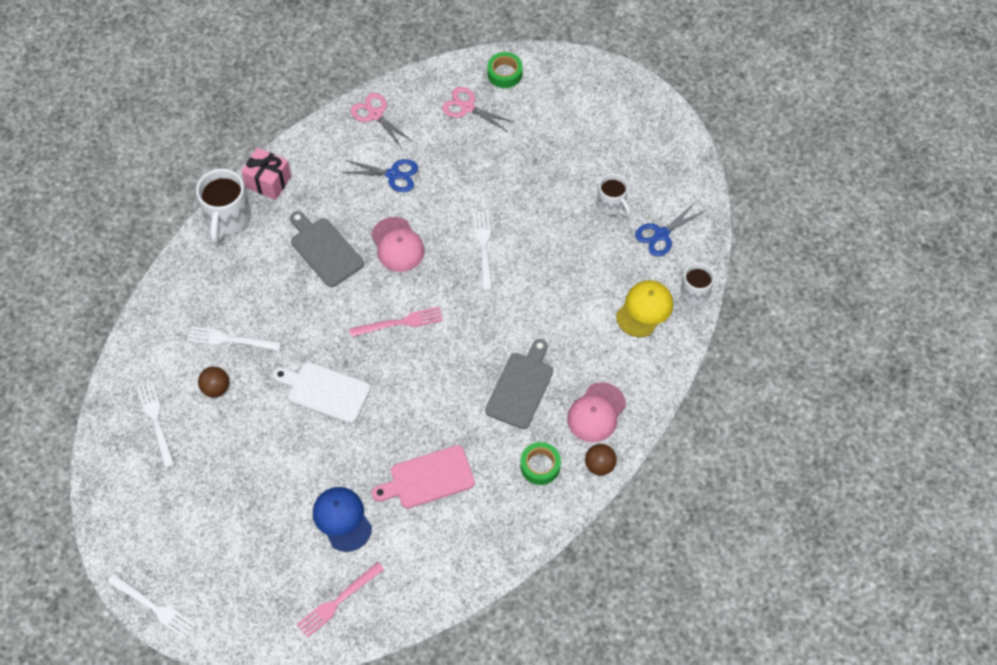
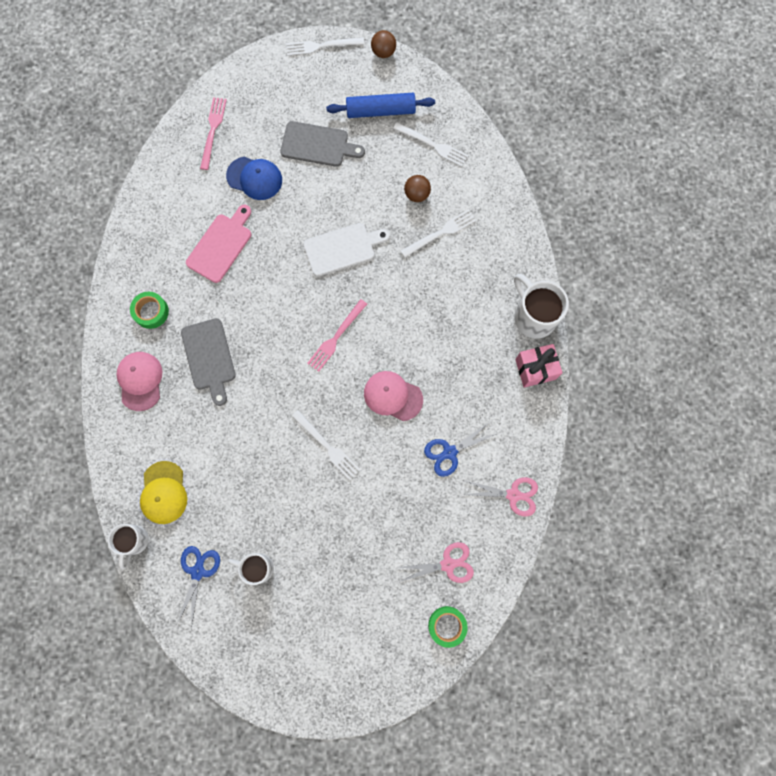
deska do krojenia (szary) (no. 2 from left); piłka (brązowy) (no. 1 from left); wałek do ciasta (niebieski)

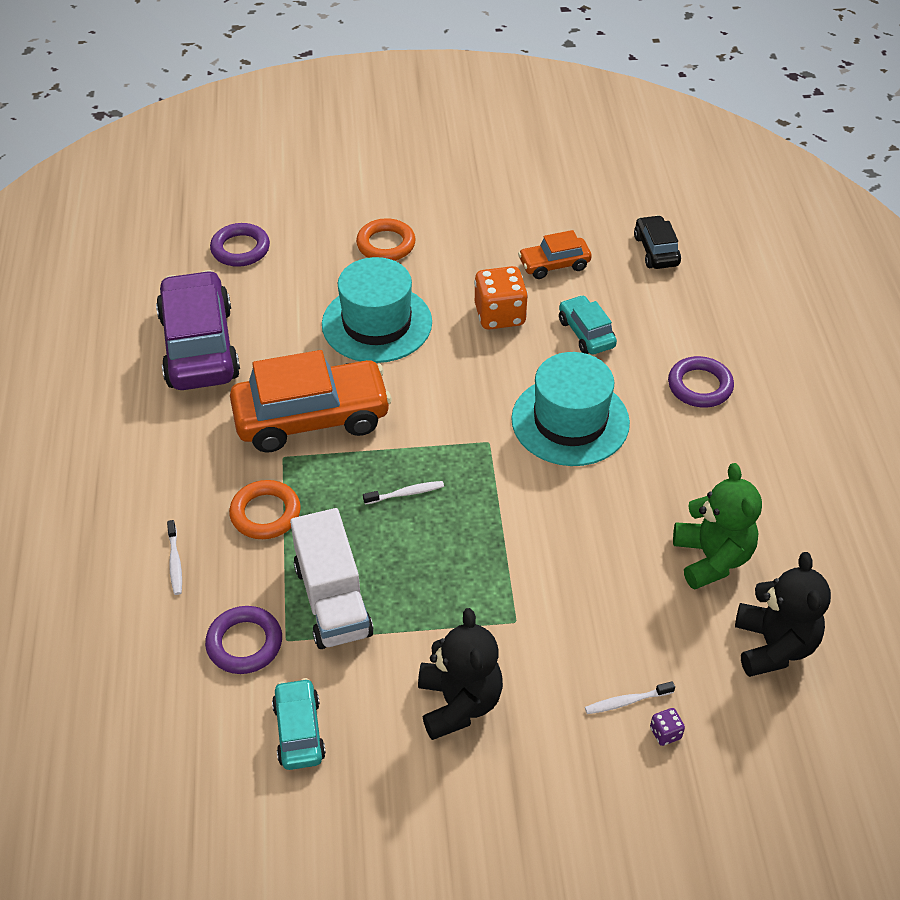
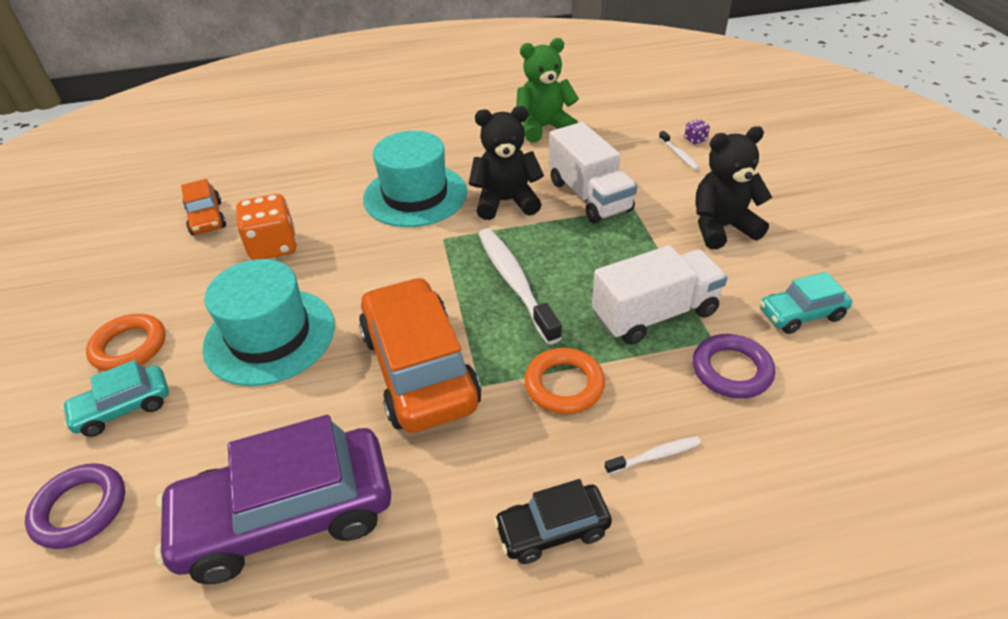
samochód (czarny); samochód (turkusowy) (no. 1 from left); pierścień (fioletowy) (no. 3 from left in the first image); szczoteczka do zębów (biały) (no. 1 from left); miś (czarny) (no. 1 from left); ciężarówka (biały) (no. 1 from left)

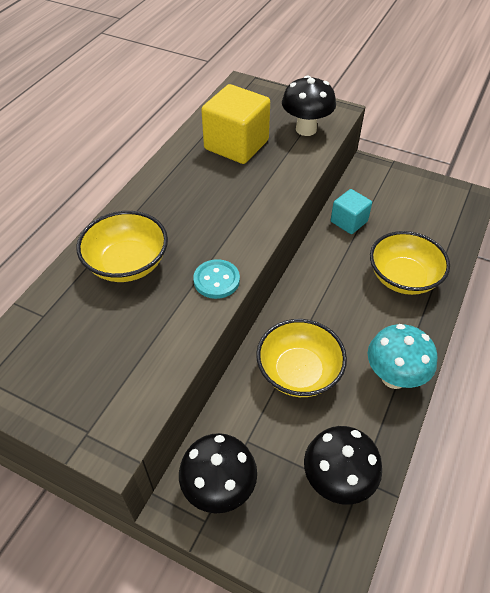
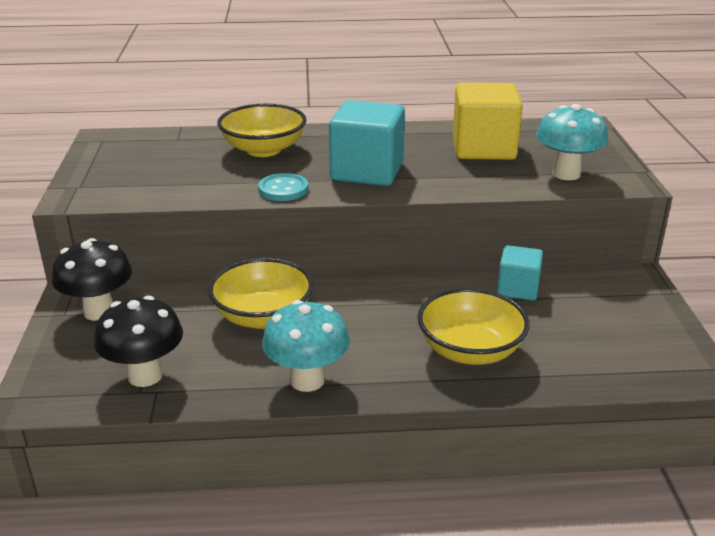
grzyb (turkusowy) (no. 2 from left); sześcian (turkusowy) (no. 1 from left)

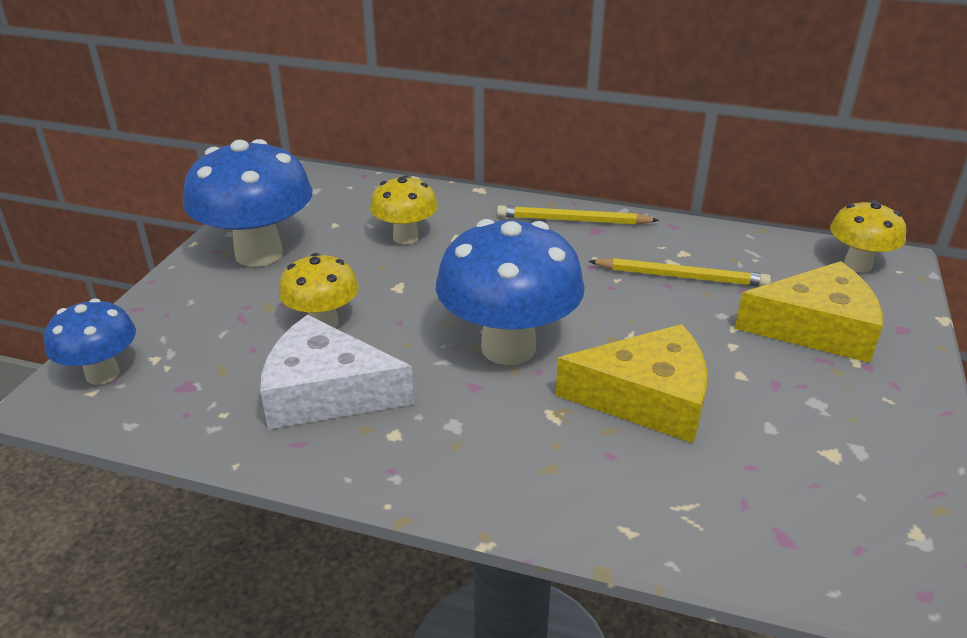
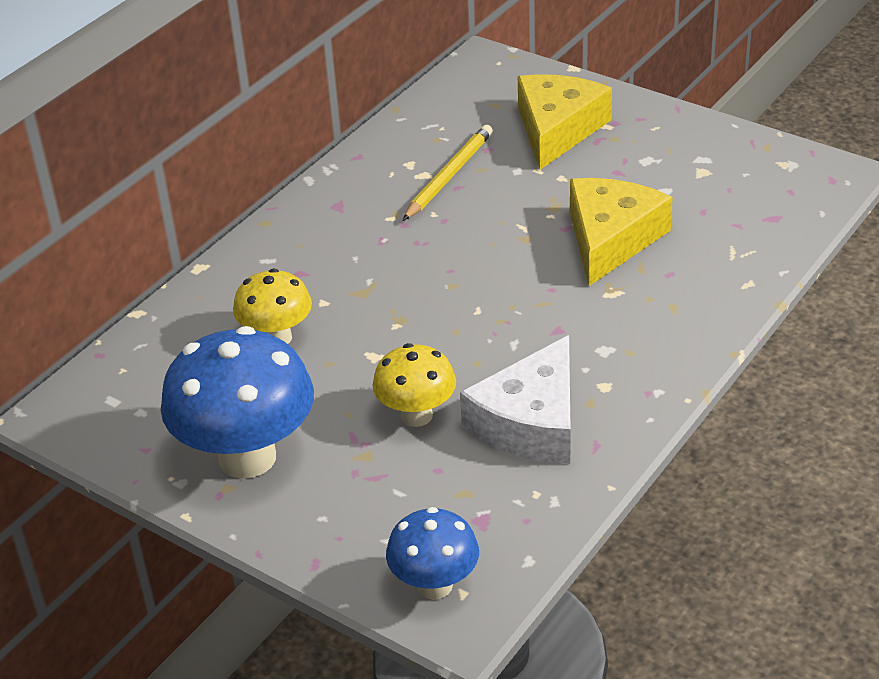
grzyb (żółty) (no. 3 from left in the first image); ołówek (żółty) (no. 1 from left in the first image); grzyb (niebieski) (no. 3 from left in the first image)

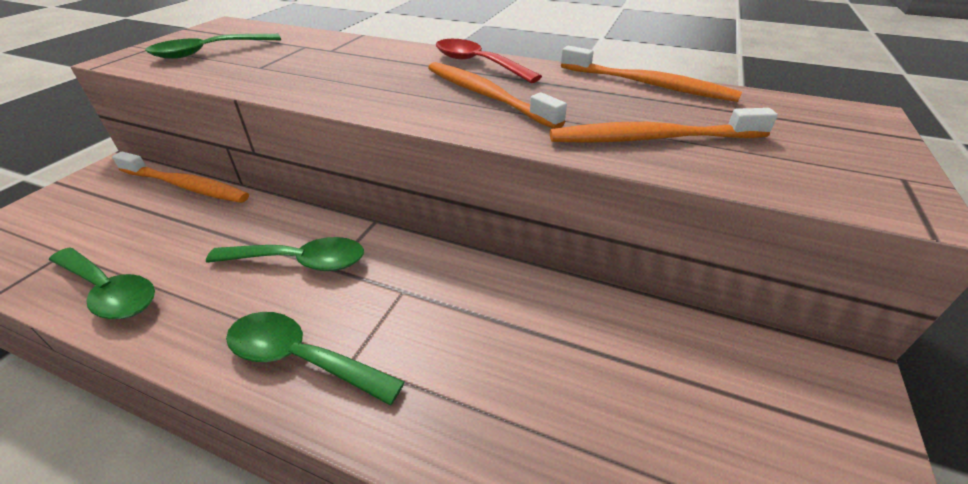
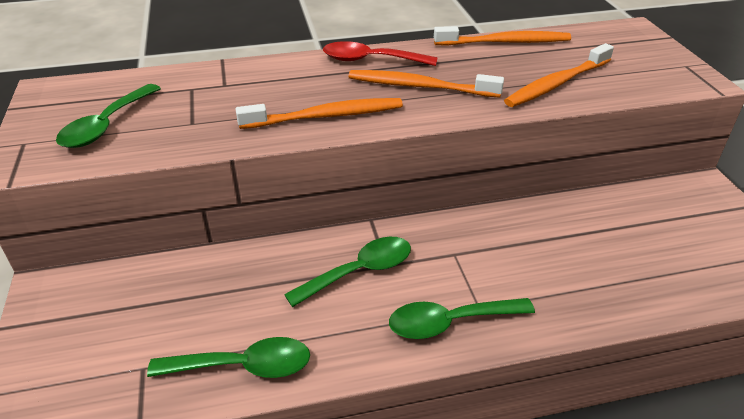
szczoteczka do zębów (pomarańczowy) (no. 1 from left)

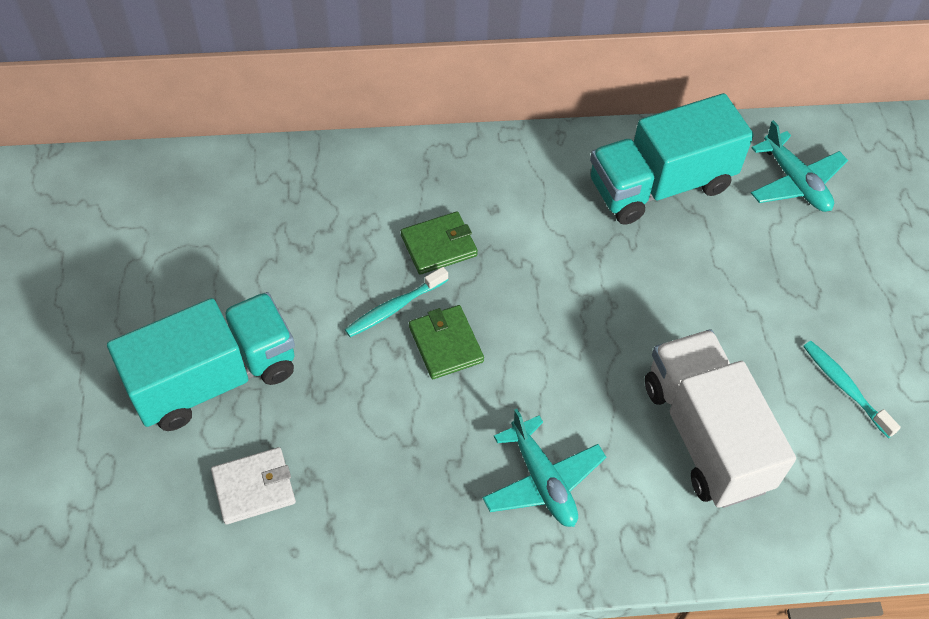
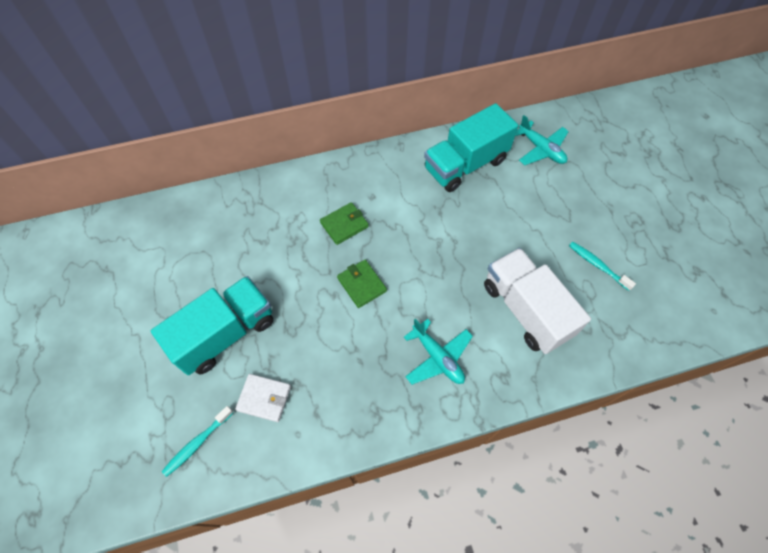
szczoteczka do zębów (turkusowy) (no. 1 from left); portfel (biały)

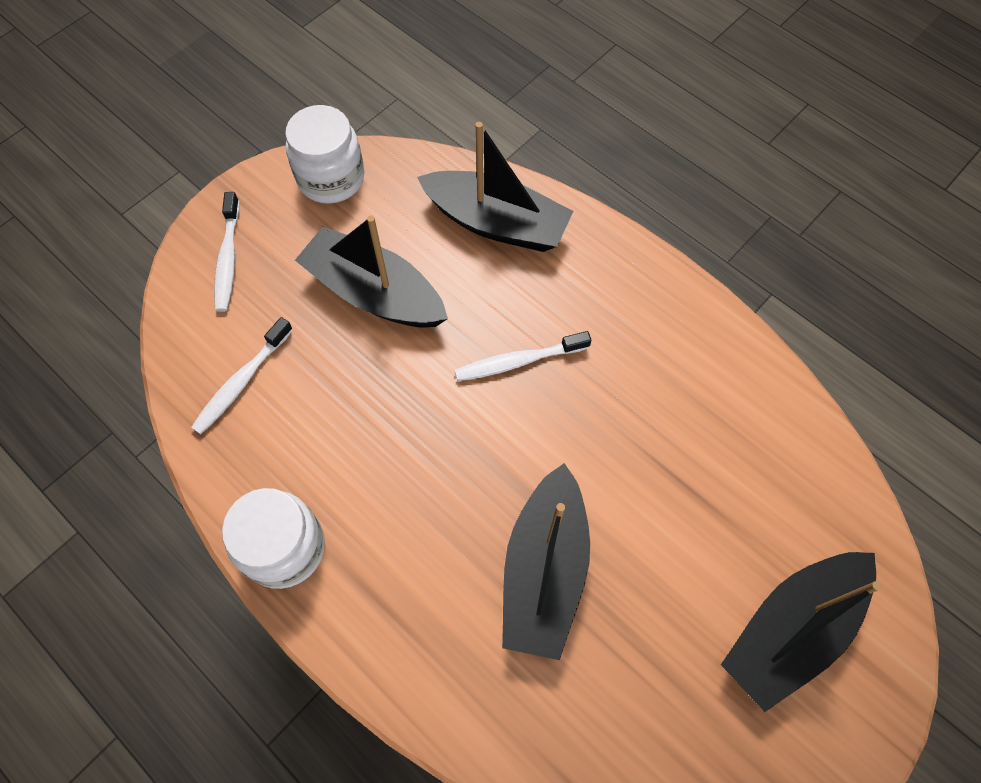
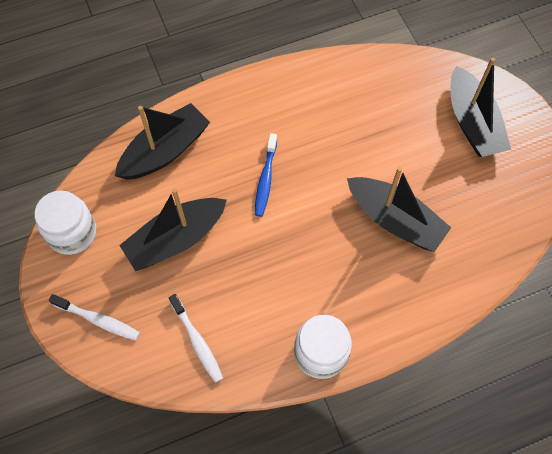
szczoteczka do zębów (niebieski)

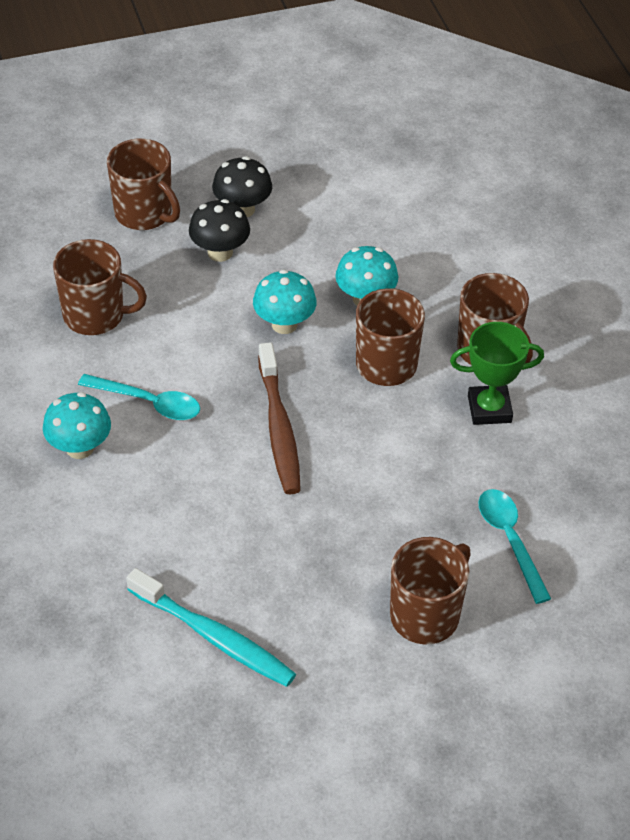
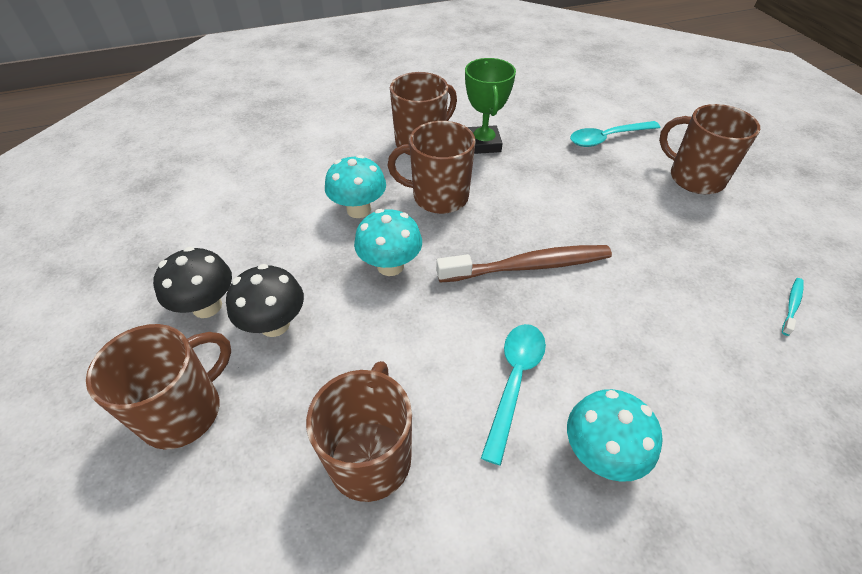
szczoteczka do zębów (turkusowy)

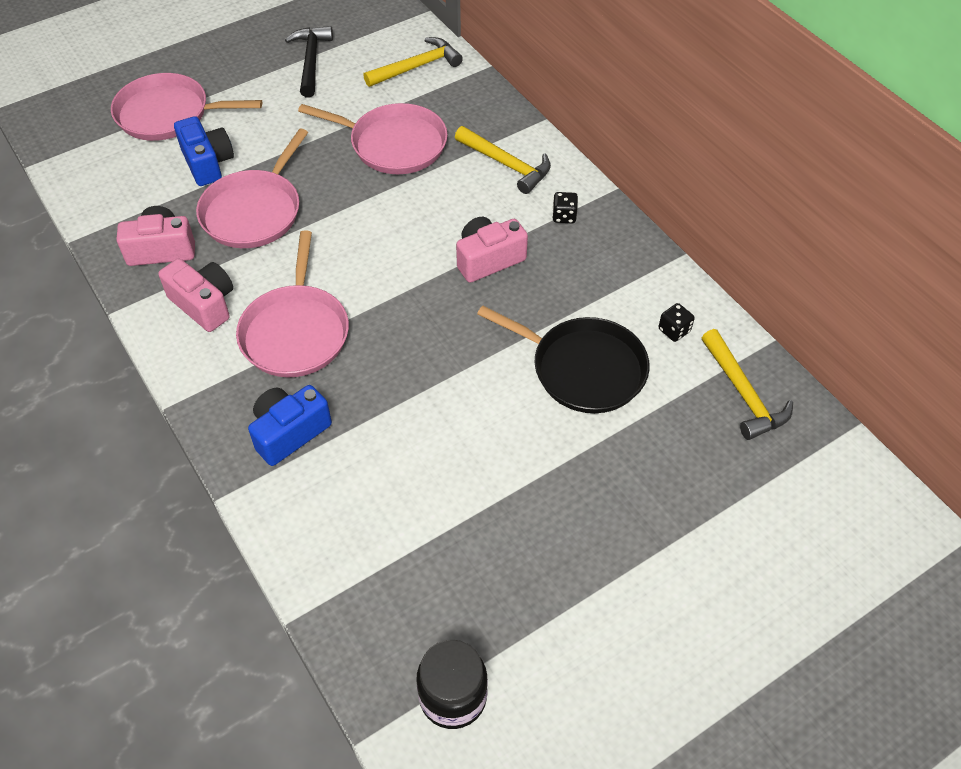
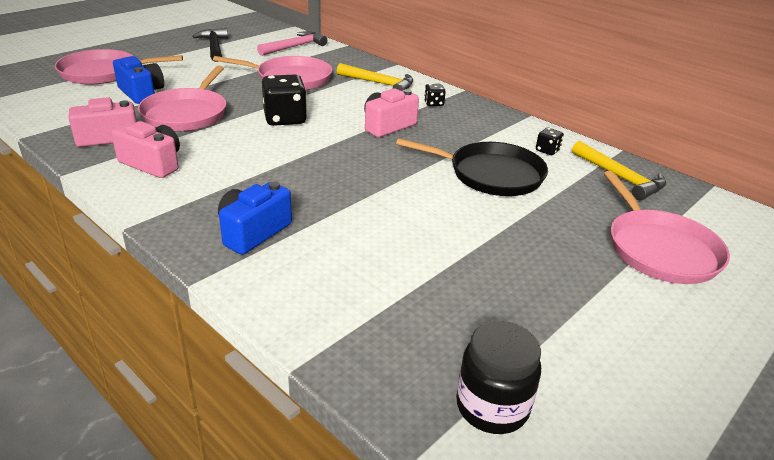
młotek (różowy); patelnia (różowy) (no. 4 from left); kostka do gry (czarny) (no. 1 from left)

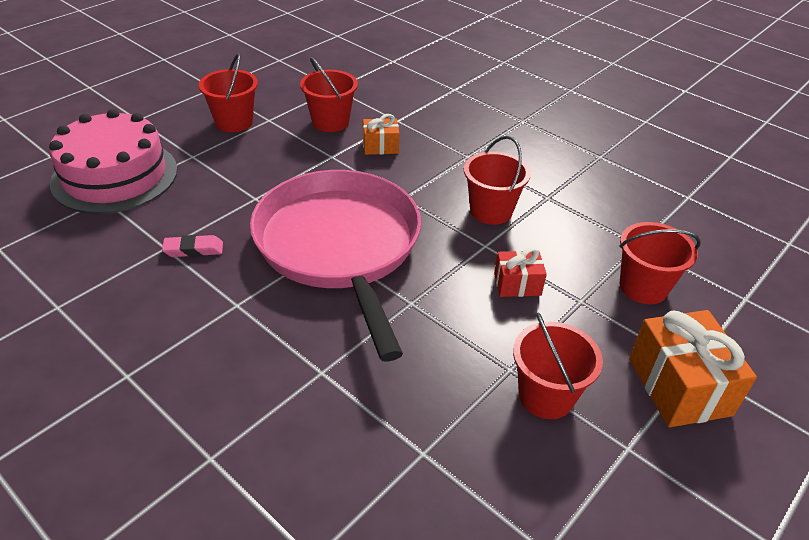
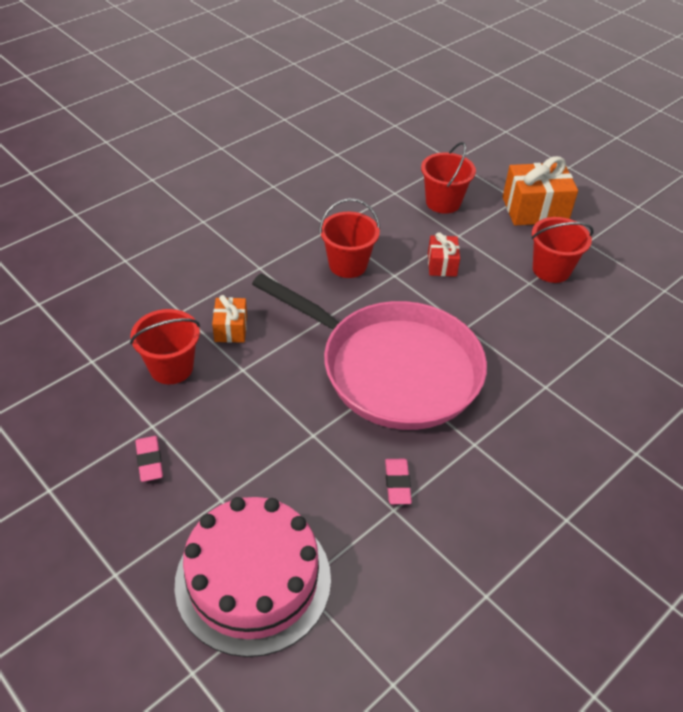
gumka do mazania (różowy) (no. 1 from left); patelnia (różowy)

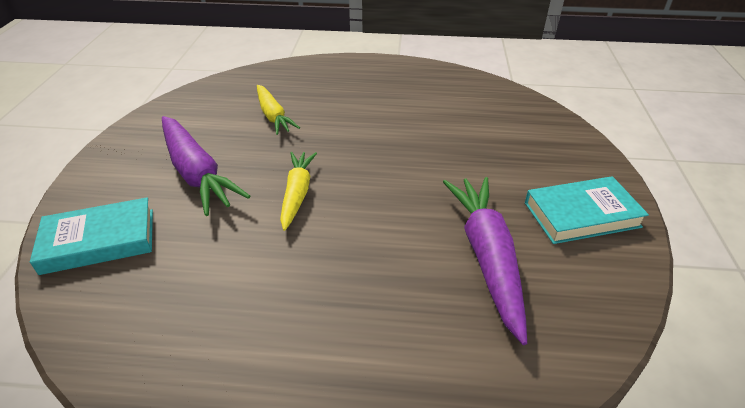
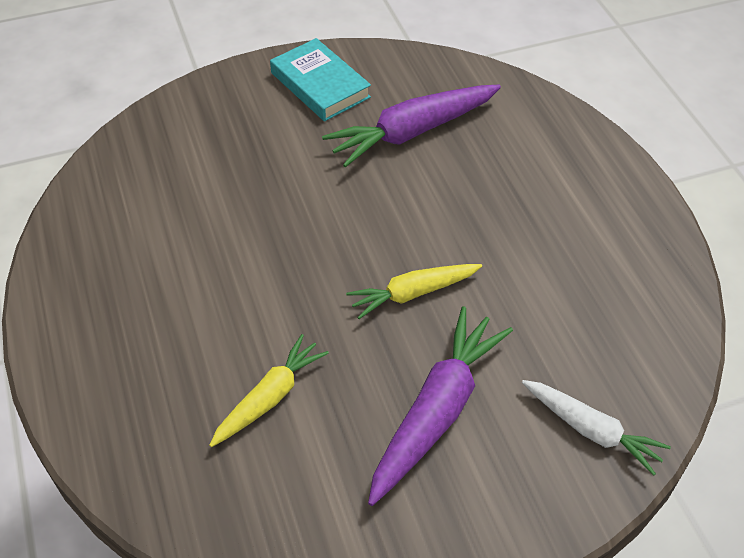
marchewka (biały)

